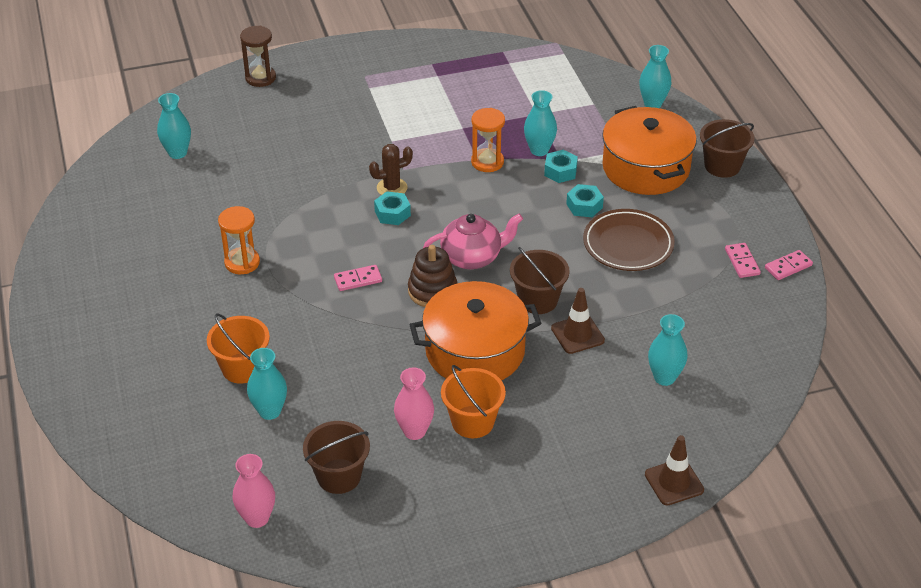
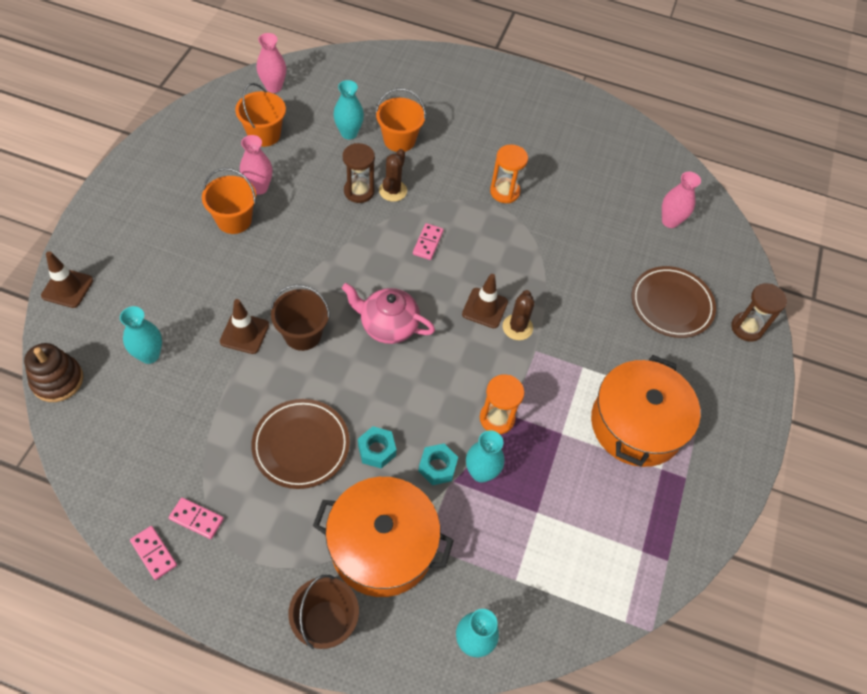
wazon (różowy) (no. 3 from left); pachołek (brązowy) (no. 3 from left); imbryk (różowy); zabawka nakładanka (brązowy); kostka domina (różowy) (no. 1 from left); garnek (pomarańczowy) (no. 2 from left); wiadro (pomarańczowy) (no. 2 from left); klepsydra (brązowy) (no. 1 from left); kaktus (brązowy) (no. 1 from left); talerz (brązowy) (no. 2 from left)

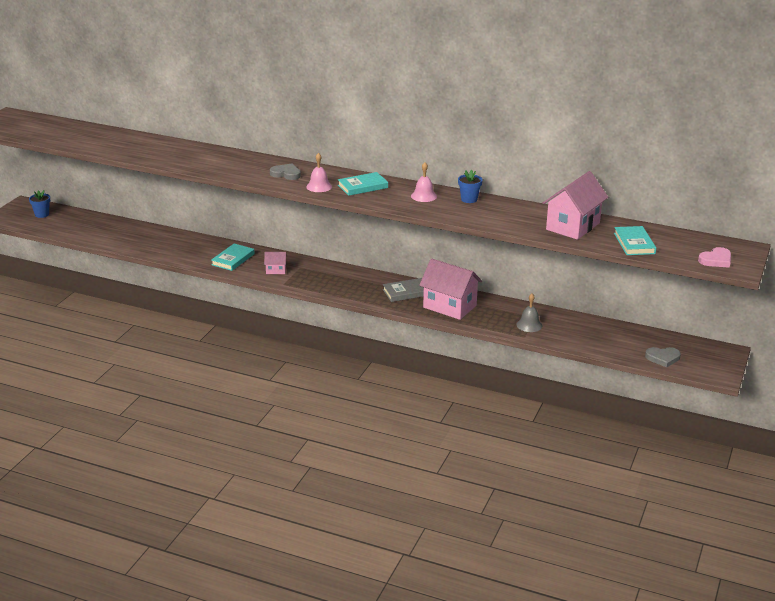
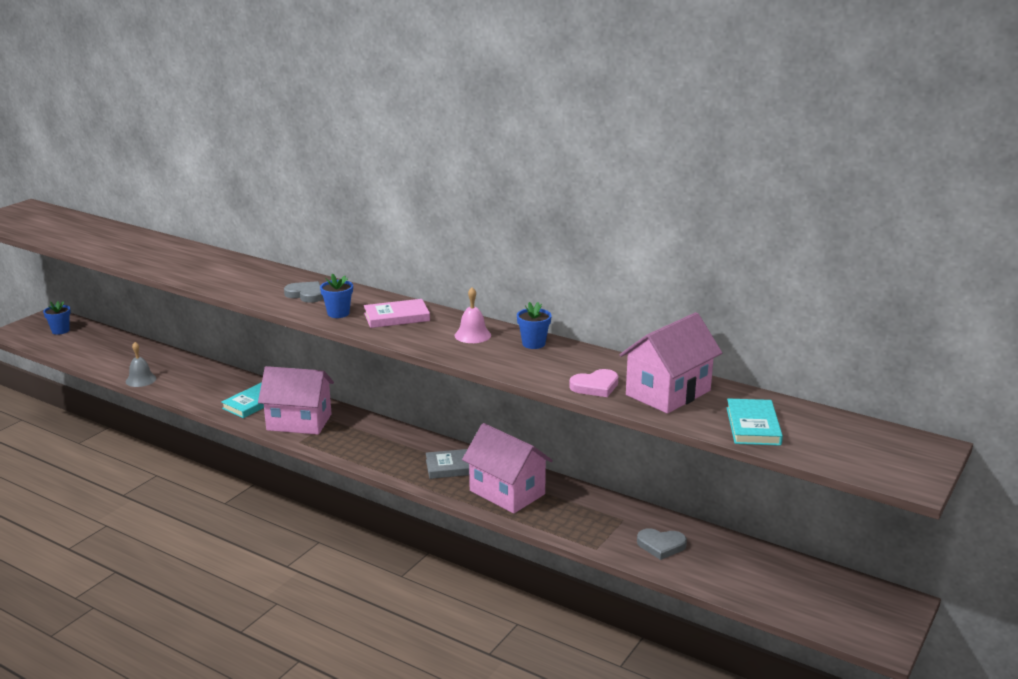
doniczka (niebieski) (no. 2 from left); książka (różowy); serce (różowy); domek (różowy) (no. 1 from left); dzwonek (szary); serce (szary) (no. 2 from left)

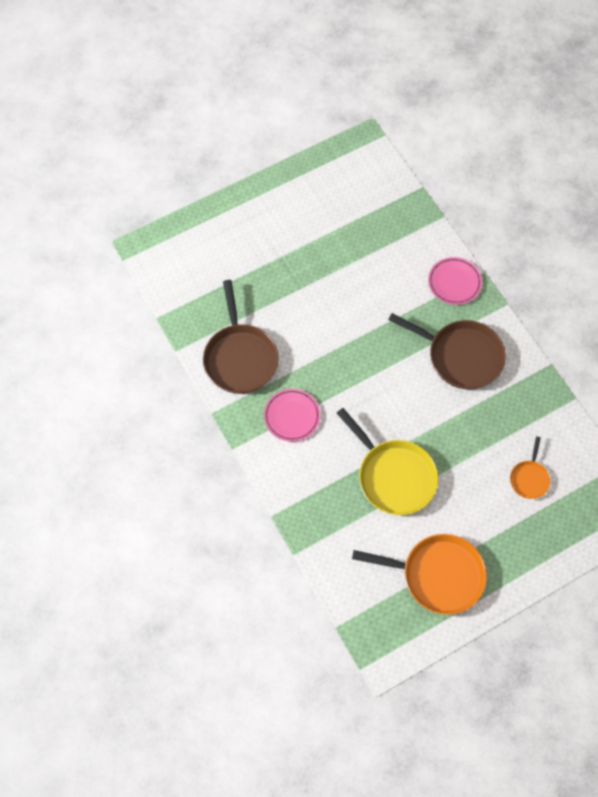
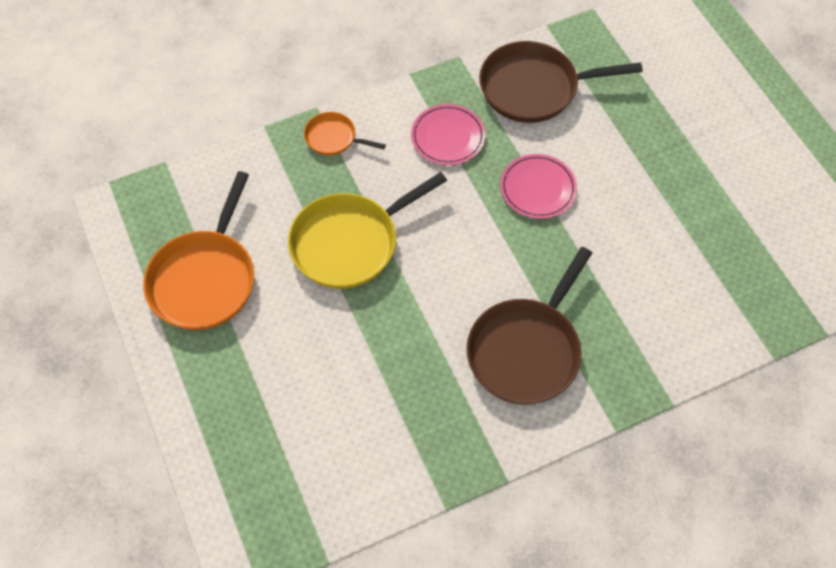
talerz (różowy) (no. 2 from left); patelnia (pomarańczowy) (no. 2 from left)

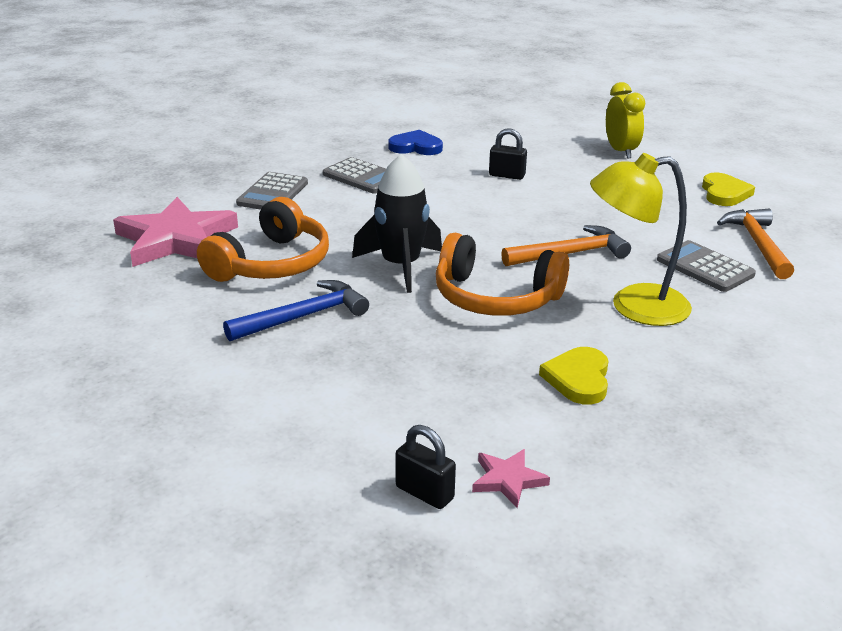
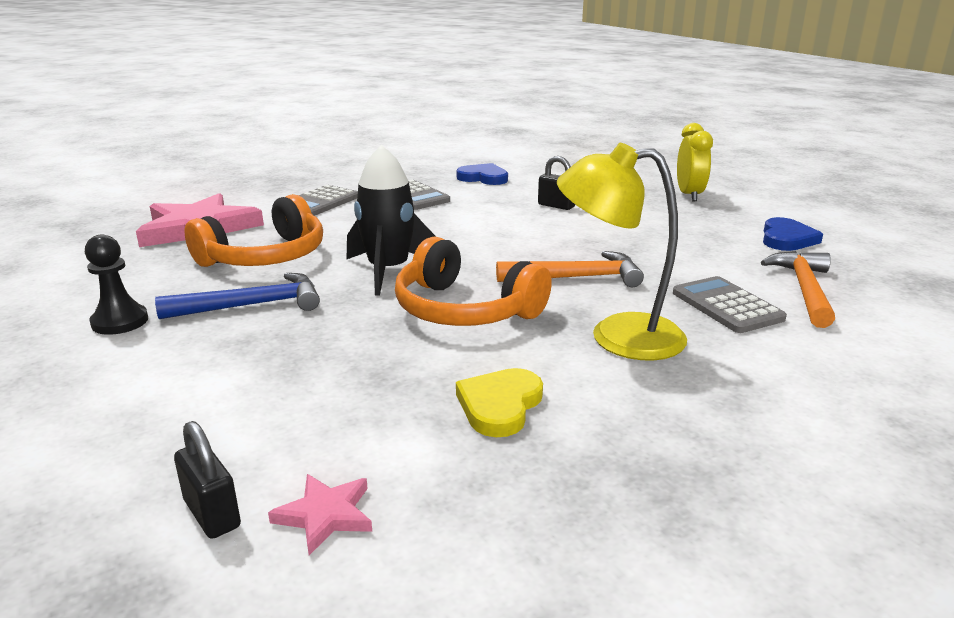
serce (niebieski) (no. 2 from left); pionek (czarny)

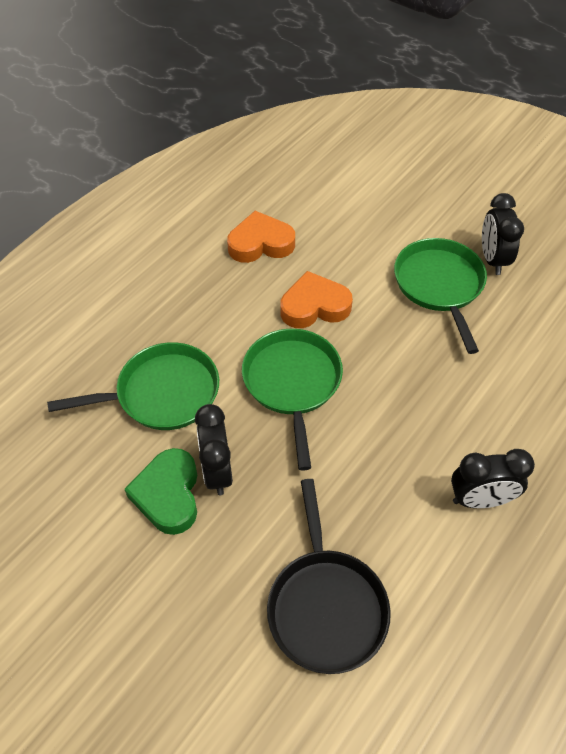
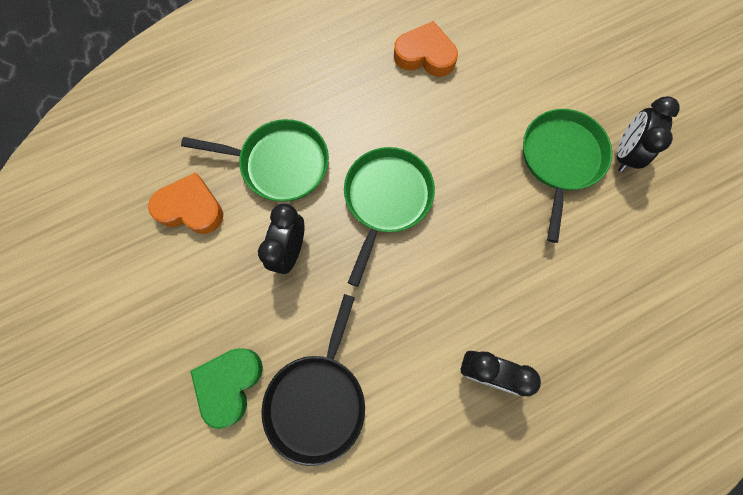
serce (pomarańczowy) (no. 1 from left); serce (zielony)

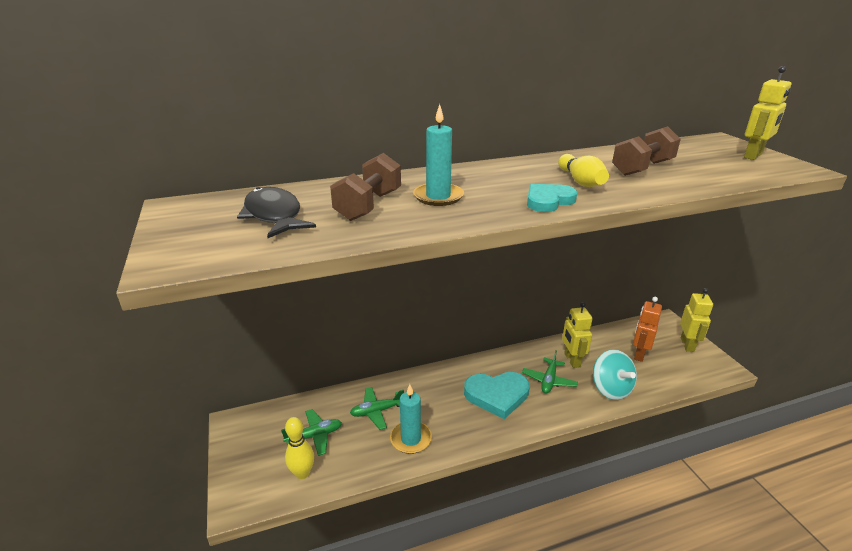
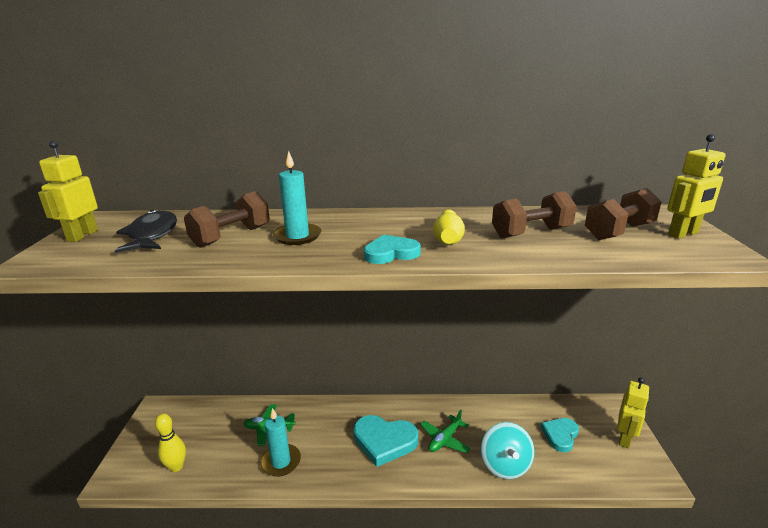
serce (turkusowy) (no. 3 from left); robot (żółty) (no. 1 from left); samolot (zielony) (no. 1 from left in the first image); hantel (brązowy) (no. 3 from left)

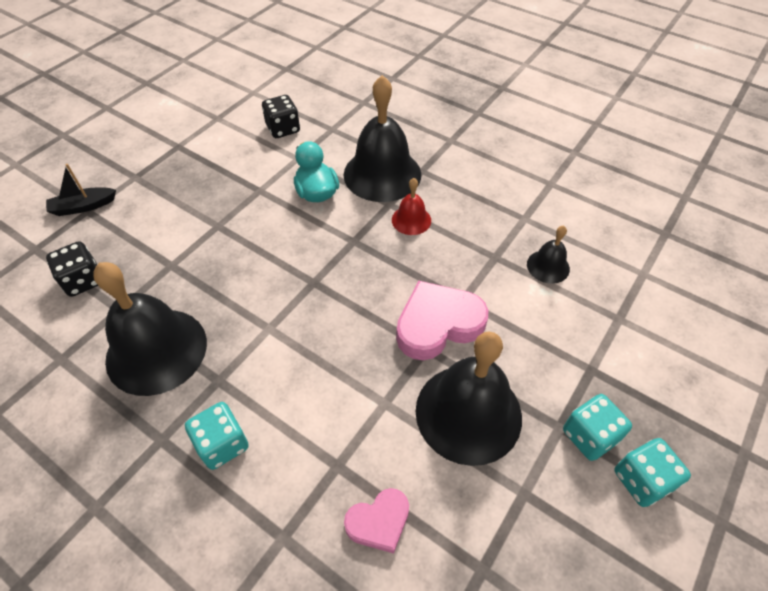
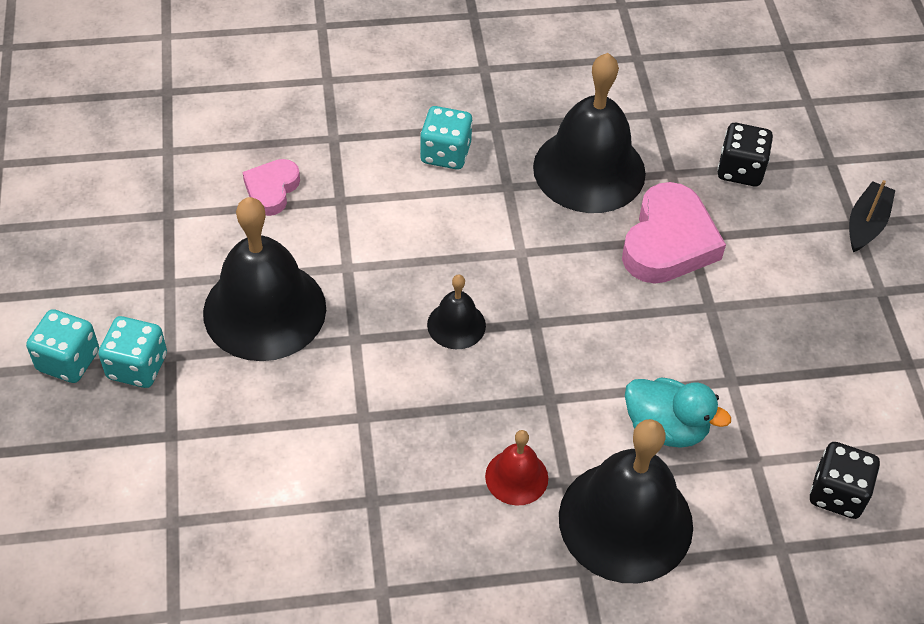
dzwonek (czarny) (no. 2 from left); serce (różowy) (no. 2 from left)

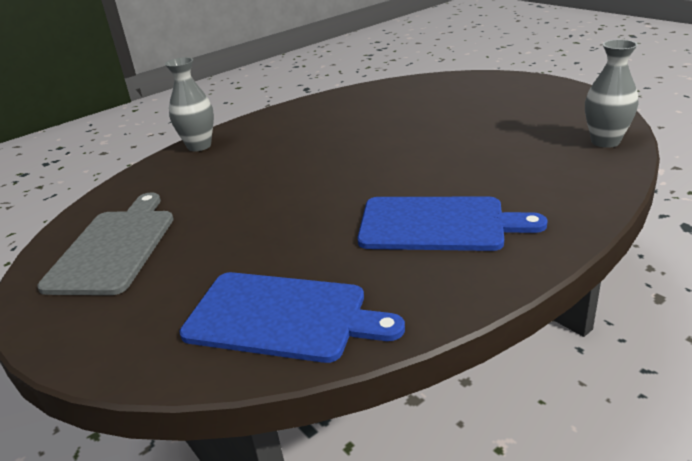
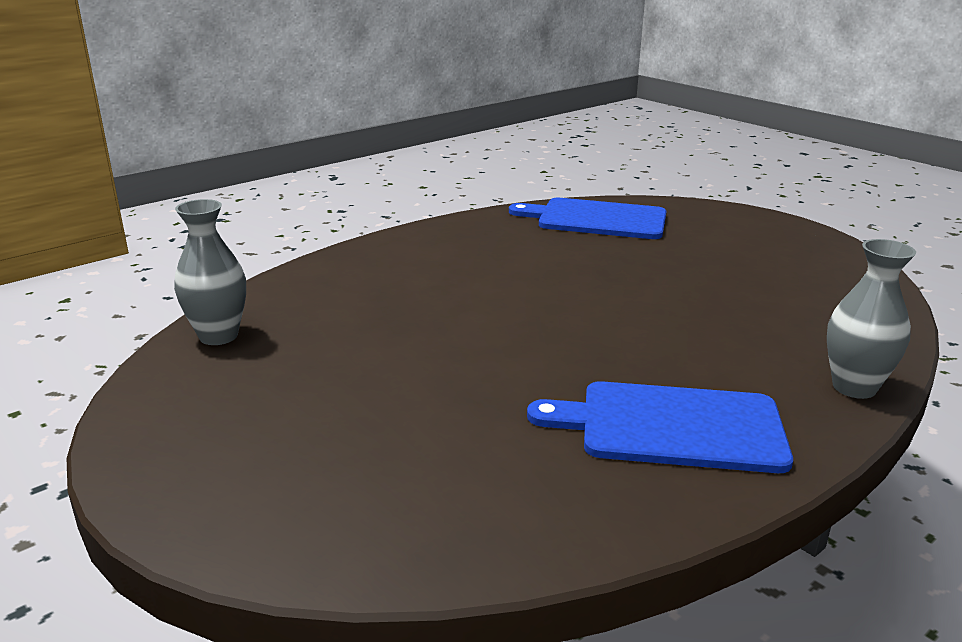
deska do krojenia (szary); deska do krojenia (niebieski) (no. 2 from left)

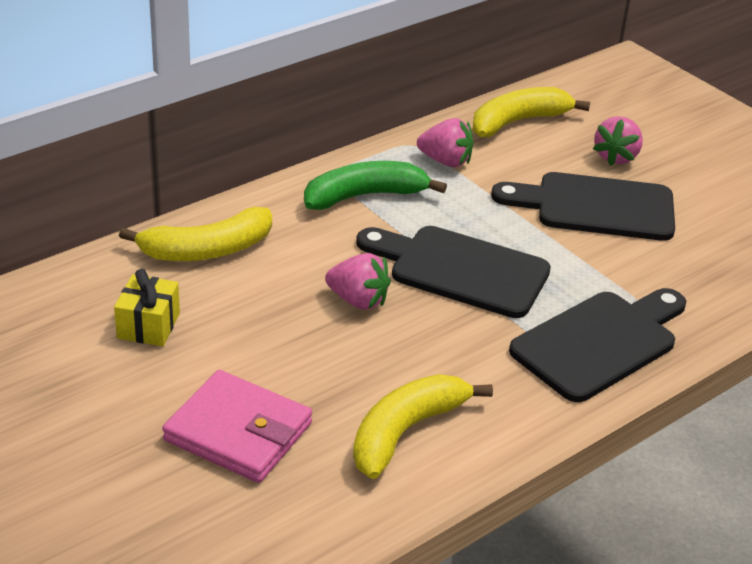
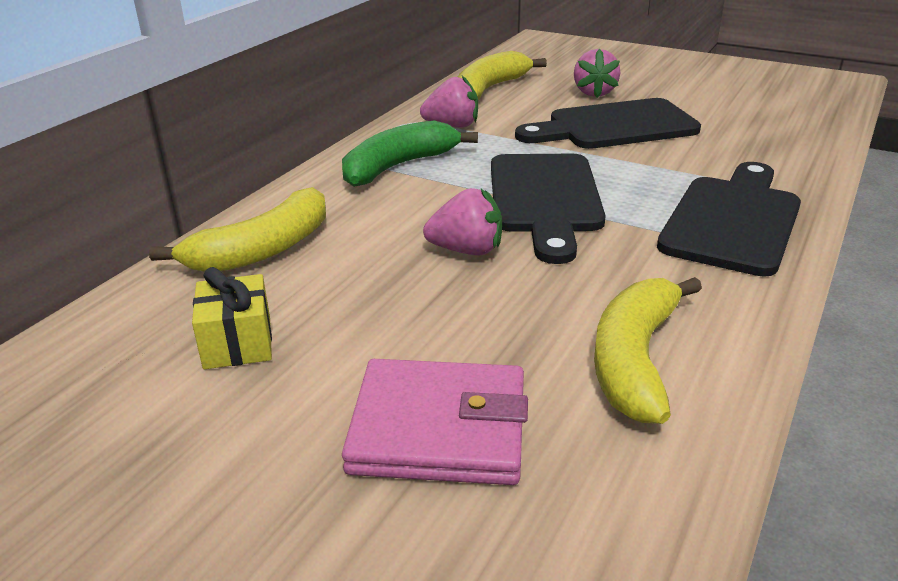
deska do krojenia (czarny) (no. 1 from left)

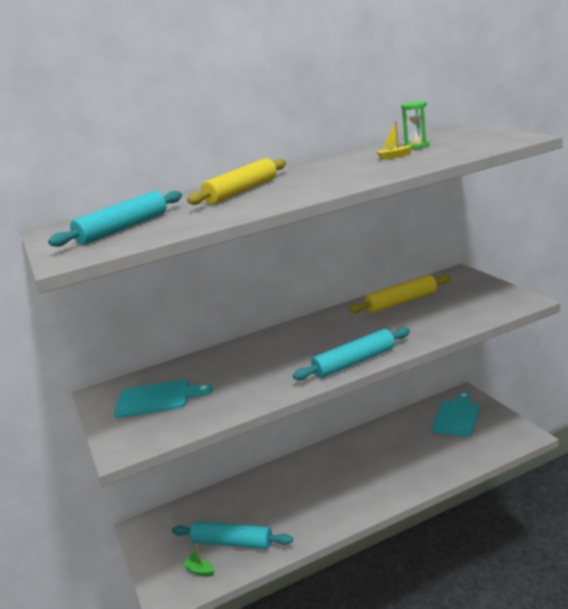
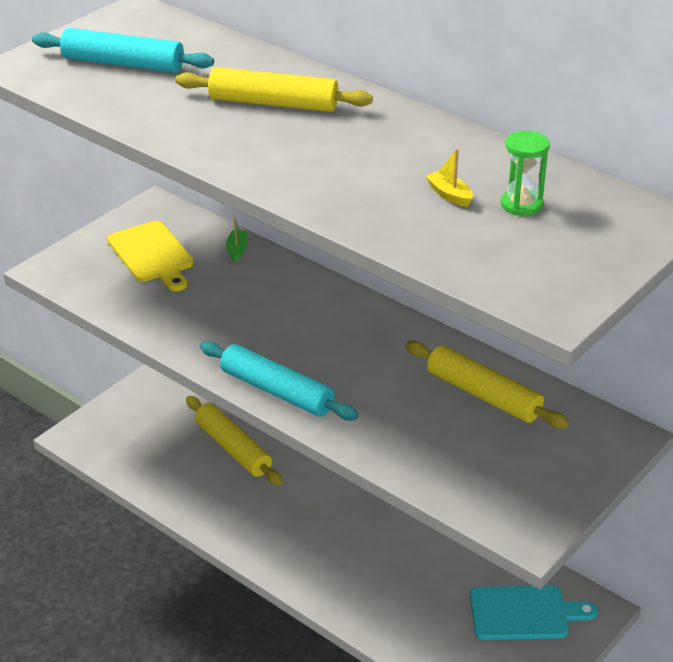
deska do krojenia (żółty); wałek do ciasta (turkusowy) (no. 2 from left in the first image); łódka (zielony); wałek do ciasta (żółty) (no. 1 from left)

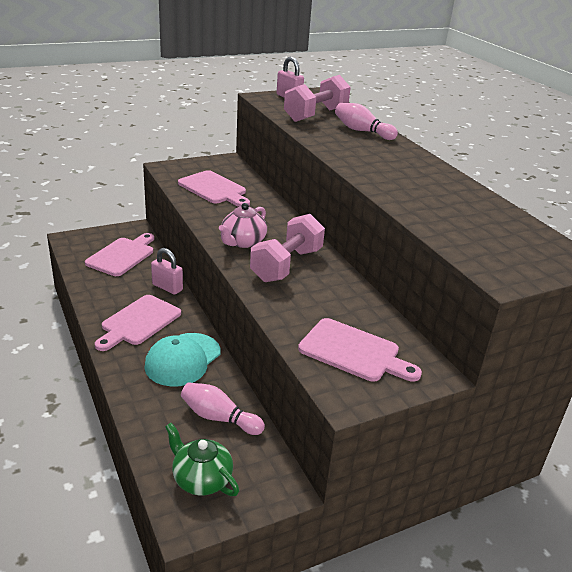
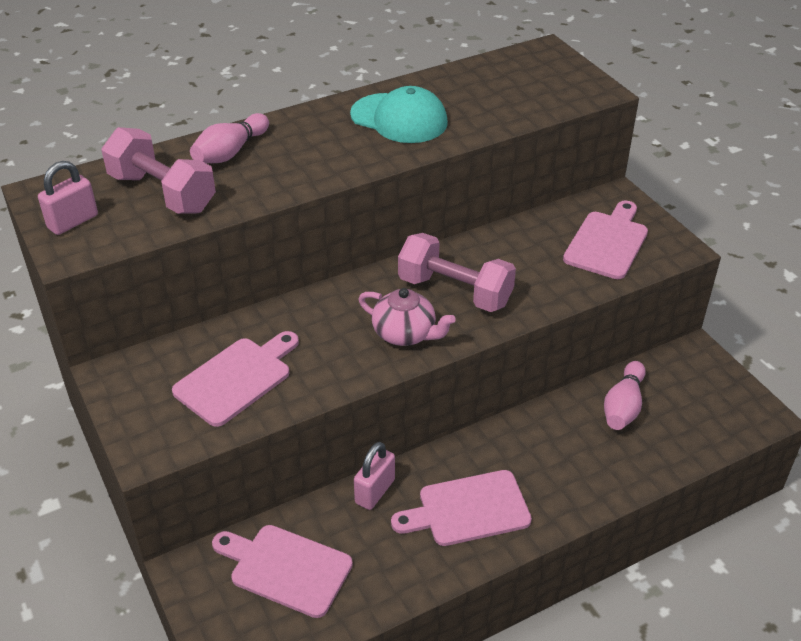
deska do krojenia (różowy) (no. 3 from left); czapka (turkusowy); imbryk (zielony)

